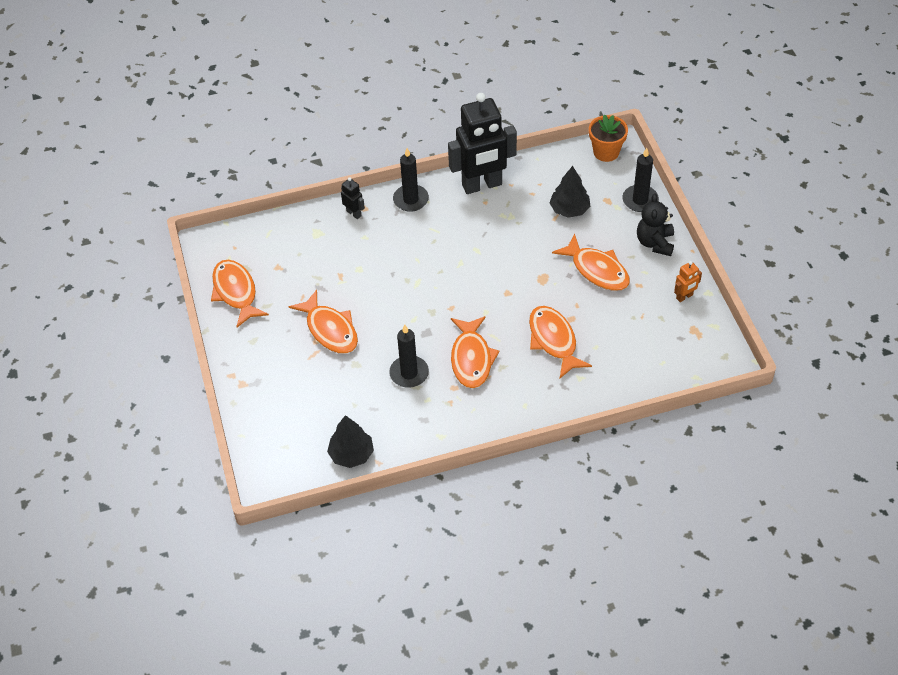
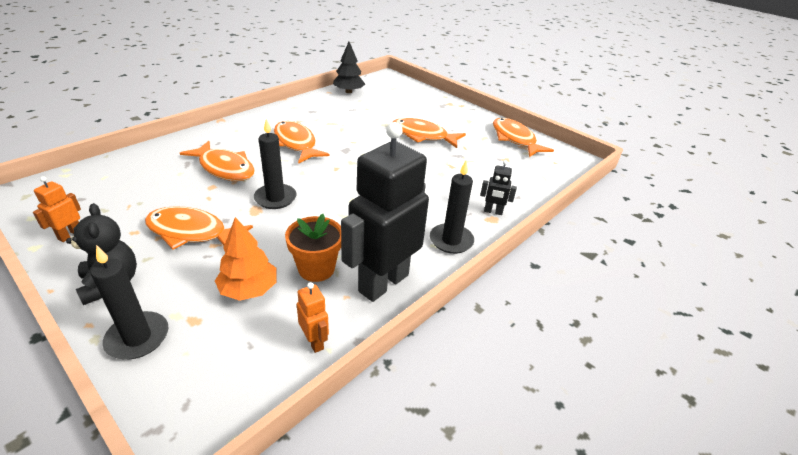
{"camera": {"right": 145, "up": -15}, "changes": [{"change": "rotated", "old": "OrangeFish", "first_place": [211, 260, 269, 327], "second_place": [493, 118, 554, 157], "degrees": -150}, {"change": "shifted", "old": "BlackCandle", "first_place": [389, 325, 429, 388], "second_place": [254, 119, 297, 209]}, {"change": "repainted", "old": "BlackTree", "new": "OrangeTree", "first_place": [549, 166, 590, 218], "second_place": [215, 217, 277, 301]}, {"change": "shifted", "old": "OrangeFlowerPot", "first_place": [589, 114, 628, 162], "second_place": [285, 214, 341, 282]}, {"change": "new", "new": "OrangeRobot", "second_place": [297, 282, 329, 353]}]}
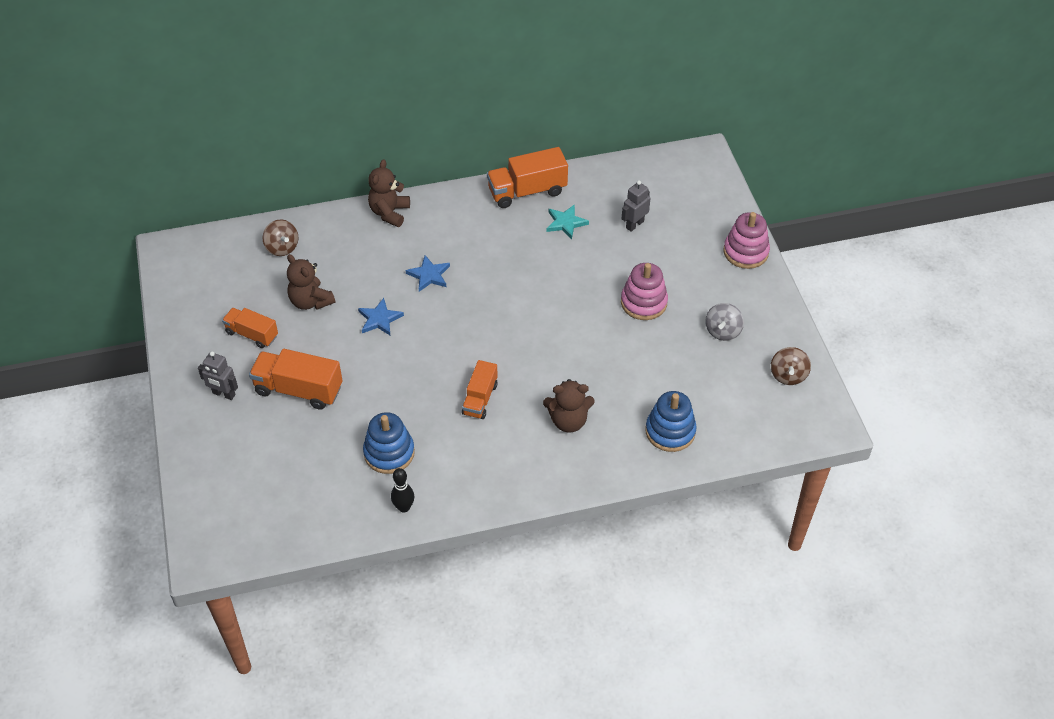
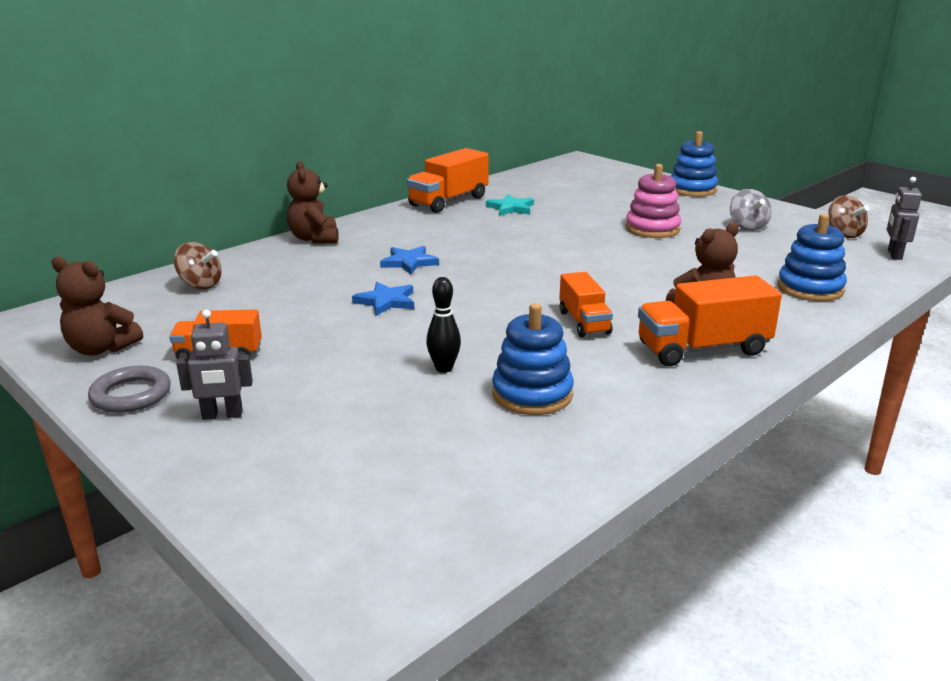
{"camera": {"right": -30, "up": -25}, "changes": [{"change": "shifted", "old": "OrangeTruck", "first_place": [249, 349, 343, 410], "second_place": [638, 275, 782, 366]}, {"change": "shifted", "old": "BrownTeddyBear", "first_place": [287, 254, 335, 310], "second_place": [52, 256, 143, 356]}, {"change": "shifted", "old": "BlackBowlingPin", "first_place": [391, 468, 414, 513], "second_place": [426, 277, 461, 373]}, {"change": "shifted", "old": "GreyRobot", "first_place": [622, 180, 650, 232], "second_place": [887, 177, 922, 260]}, {"change": "repainted", "old": "PinkStackingToy", "new": "BlueStackingToy", "first_place": [723, 212, 770, 269], "second_place": [671, 131, 718, 197]}, {"change": "new", "new": "GreyRing", "second_place": [88, 366, 171, 413]}]}
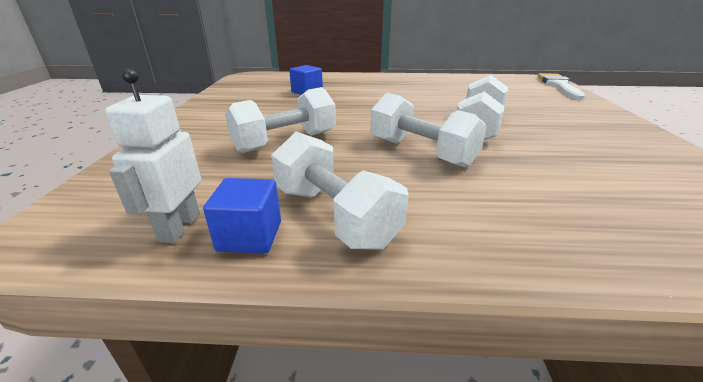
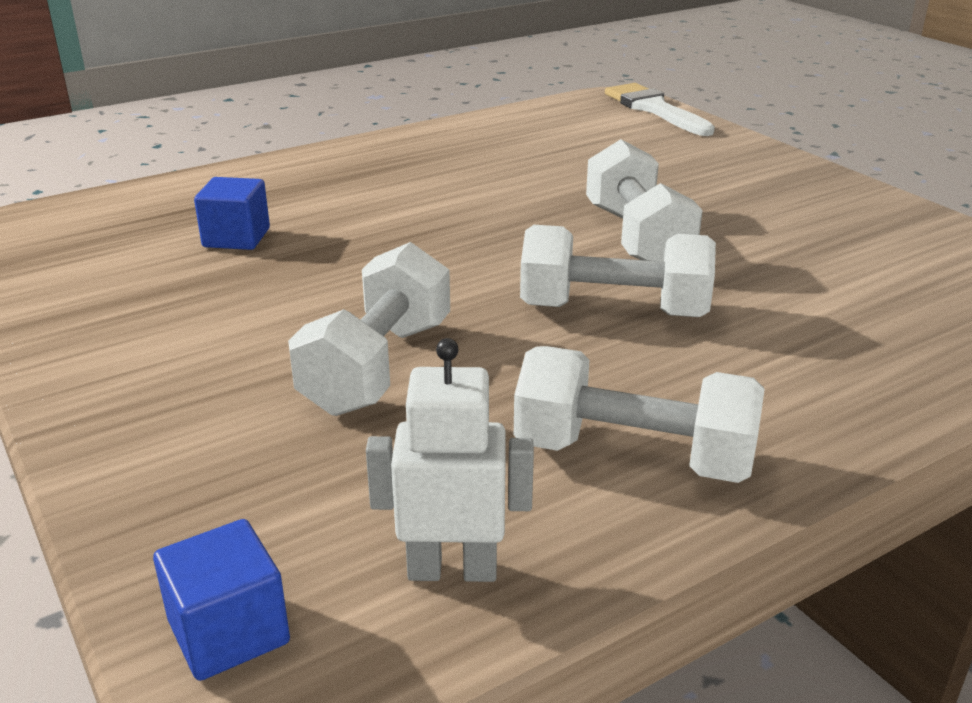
{"camera": {"right": -35, "up": 0}, "changes": [{"change": "rotated", "old": "WhiteRobot", "first_place": [105, 69, 201, 243], "second_place": [366, 338, 534, 582], "degrees": 120}, {"change": "shifted", "old": "BlueCube", "first_place": [203, 178, 281, 254], "second_place": [153, 519, 290, 681]}]}
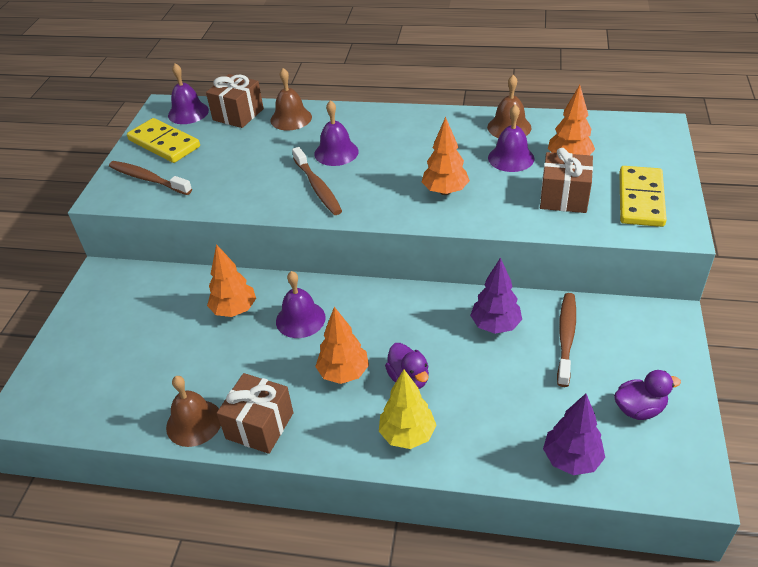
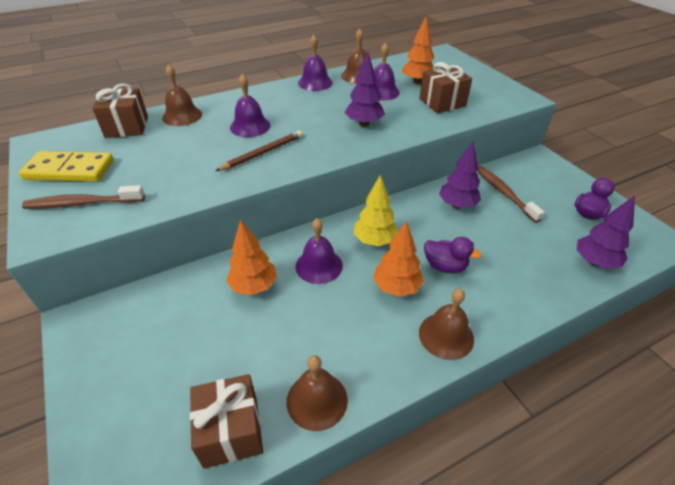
{"camera": {"right": -40, "up": 0}, "changes": [{"change": "shifted", "old": "PurpleBell", "first_place": [168, 63, 209, 124], "second_place": [298, 34, 333, 91]}, {"change": "shifted", "old": "BrownGift", "first_place": [217, 373, 293, 454], "second_place": [190, 374, 263, 469]}, {"change": "swapped", "old": "BrownToothbrush", "new": "BrownPencil", "first_place": [292, 147, 342, 215], "second_place": [215, 131, 303, 171]}, {"change": "shifted", "old": "YellowTree", "first_place": [379, 369, 436, 449], "second_place": [354, 175, 398, 246]}, {"change": "repainted", "old": "OrangeTree", "new": "PurpleTree", "first_place": [422, 117, 470, 195], "second_place": [345, 51, 385, 127]}, {"change": "gone", "old": "YellowDomino", "first_place": [620, 166, 667, 227]}, {"change": "new", "new": "BrownBell", "second_place": [419, 289, 474, 360]}]}
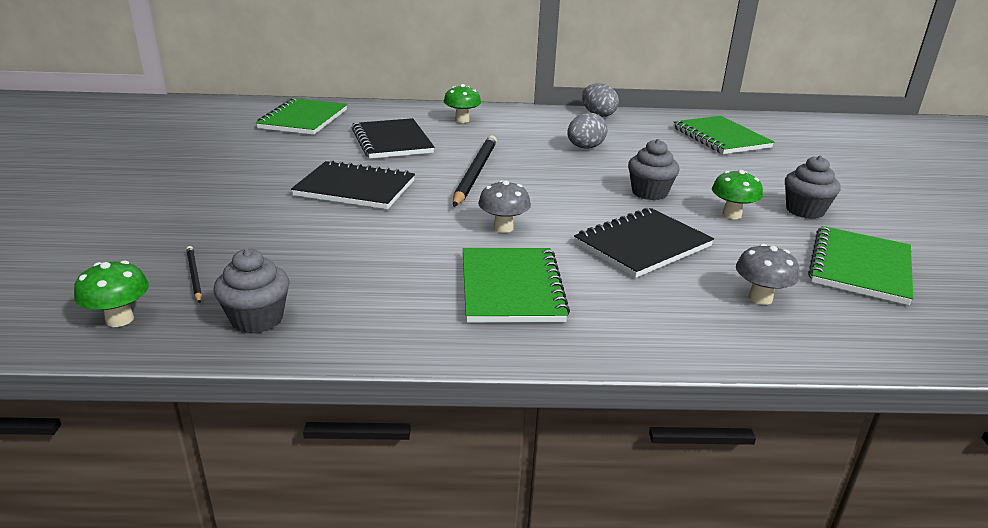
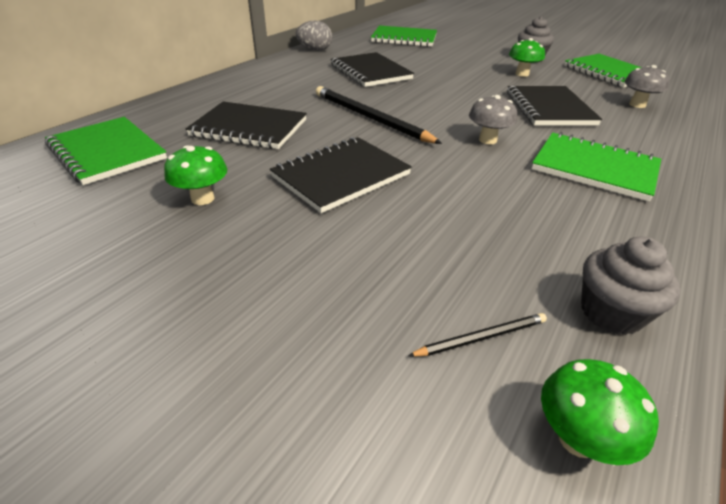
{"camera": {"right": -55, "up": 10}, "changes": [{"change": "rotated", "old": "BlackPencil", "first_place": [186, 246, 202, 304], "second_place": [408, 313, 547, 357], "degrees": 150}, {"change": "shifted", "old": "GreenMushroom", "first_place": [444, 84, 481, 123], "second_place": [164, 145, 227, 205]}, {"change": "swapped", "old": "GreyEgg", "new": "BlackNotebook", "first_place": [567, 113, 608, 149], "second_place": [331, 52, 414, 87]}, {"change": "gone", "old": "GreyCupcake", "first_place": [628, 139, 680, 200]}]}
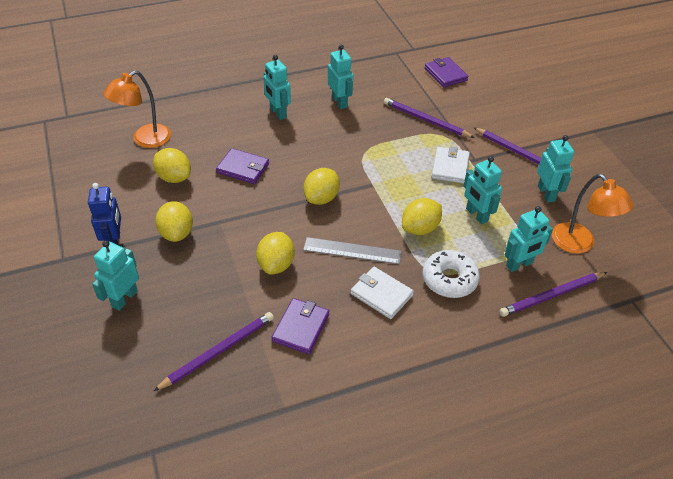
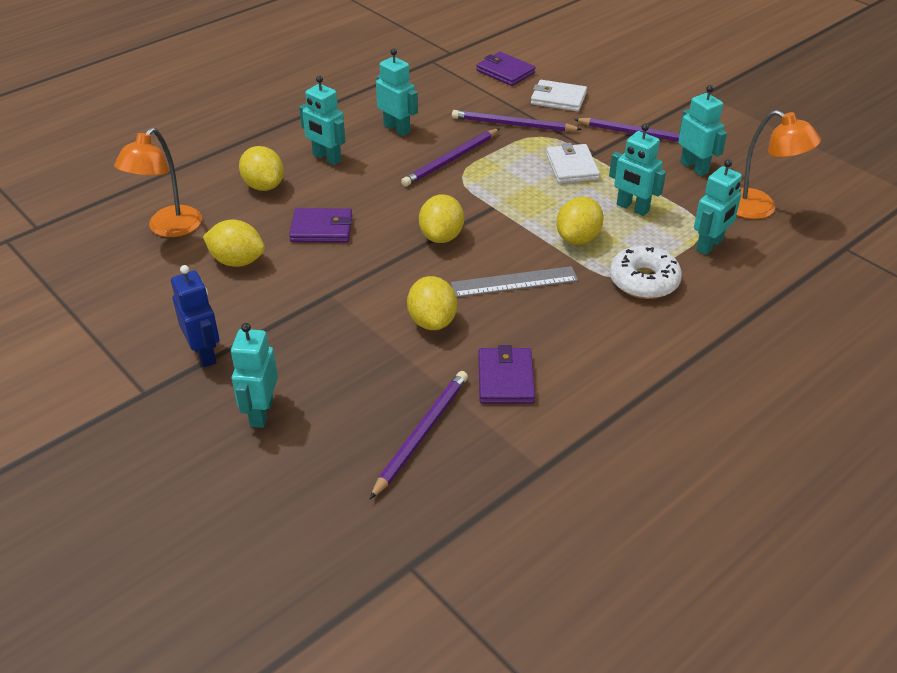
{"camera": {"right": -20, "up": -5}, "changes": [{"change": "shifted", "old": "YellowLemon", "first_place": [155, 201, 193, 242], "second_place": [239, 146, 284, 191]}, {"change": "shifted", "old": "WhiteWallet", "first_place": [351, 267, 414, 319], "second_place": [531, 80, 587, 112]}, {"change": "shifted", "old": "PurplePencil", "first_place": [499, 272, 607, 317], "second_place": [401, 128, 500, 187]}]}
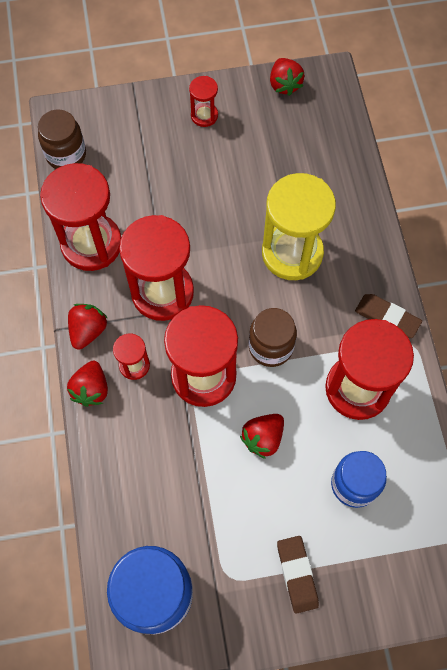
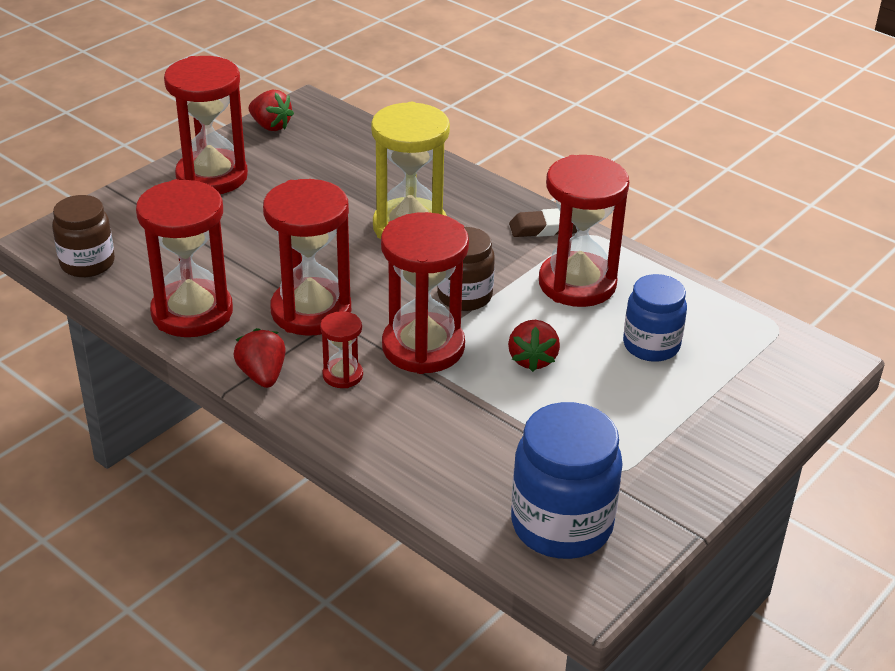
{"camera": {"right": -40, "up": -30}, "changes": [{"change": "gone", "old": "RedStrawberry", "first_place": [67, 361, 108, 407]}, {"change": "scaled", "old": "RedHourglass", "first_place": [189, 76, 218, 127], "second_place": [164, 56, 248, 194], "factor": 2.1}, {"change": "gone", "old": "BrownEraser", "first_place": [277, 536, 319, 614]}]}
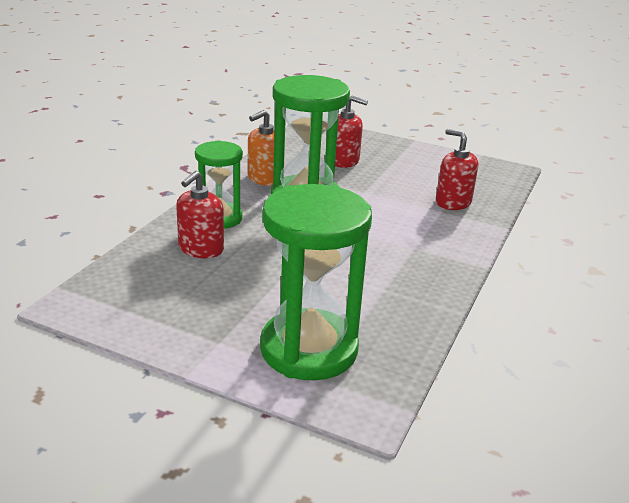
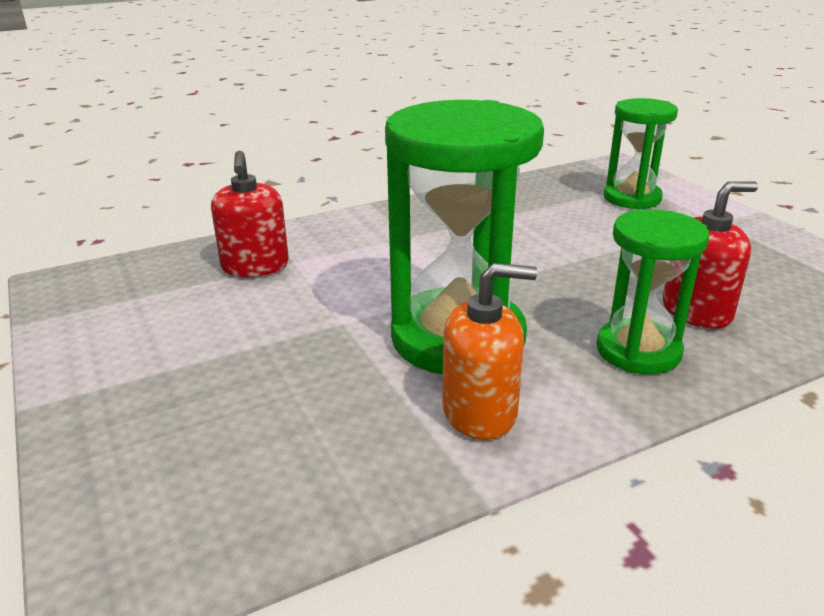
{"camera": {"right": -140, "up": 0}, "changes": [{"change": "scaled", "old": "GreenHourglass", "first_place": [260, 184, 372, 381], "second_place": [604, 98, 678, 210], "factor": 0.6}, {"change": "gone", "old": "RedSoapDispenser", "first_place": [335, 96, 368, 168]}]}
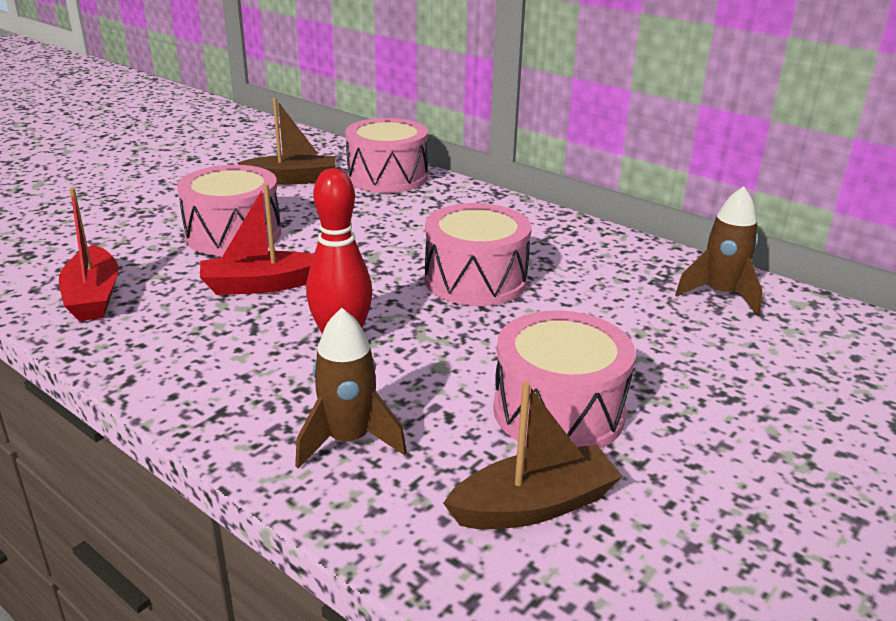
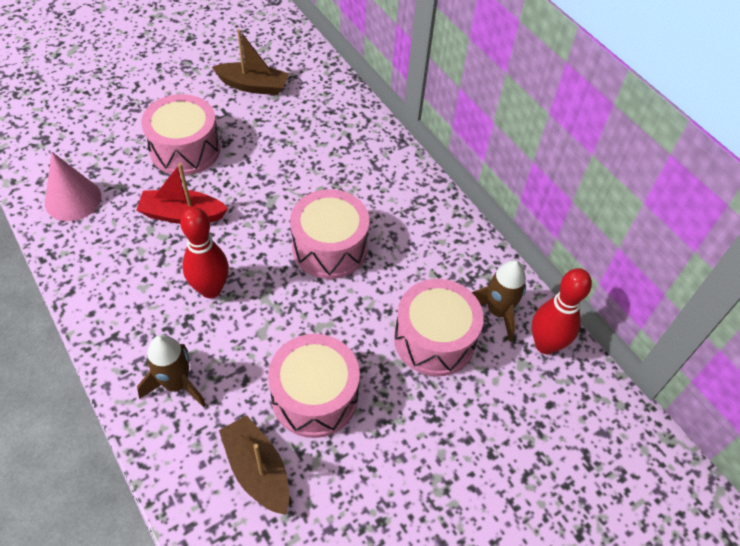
{"camera": {"right": 15, "up": 25}, "changes": [{"change": "swapped", "old": "RedBoat", "new": "PinkCone", "first_place": [59, 188, 119, 321], "second_place": [45, 152, 101, 221]}, {"change": "shifted", "old": "PinkDrum", "first_place": [345, 118, 428, 193], "second_place": [394, 279, 484, 376]}, {"change": "rotated", "old": "BrownBoat", "first_place": [443, 381, 623, 529], "second_place": [219, 415, 289, 515], "degrees": -120}, {"change": "new", "new": "RedBowlingPin", "second_place": [532, 268, 592, 354]}]}
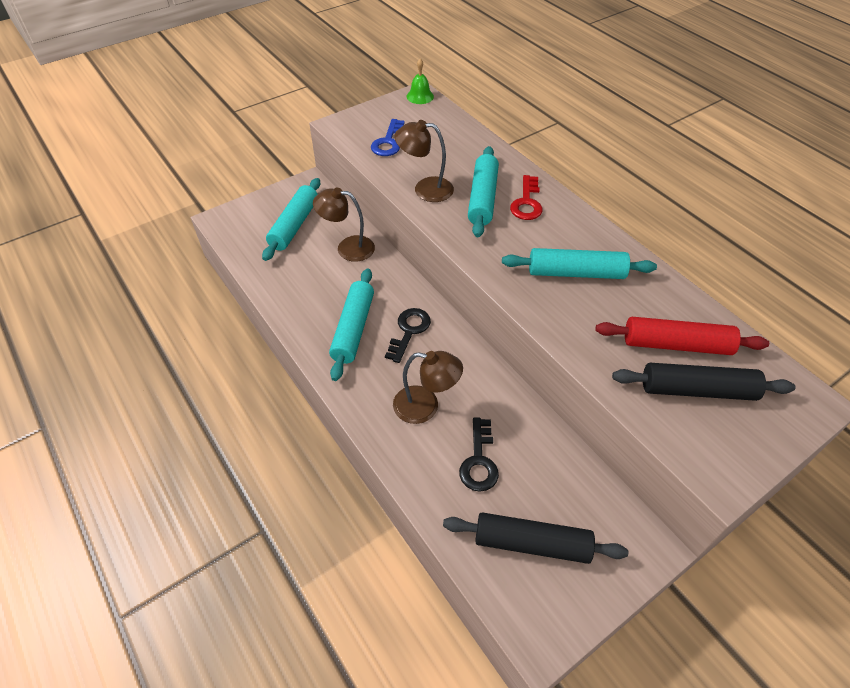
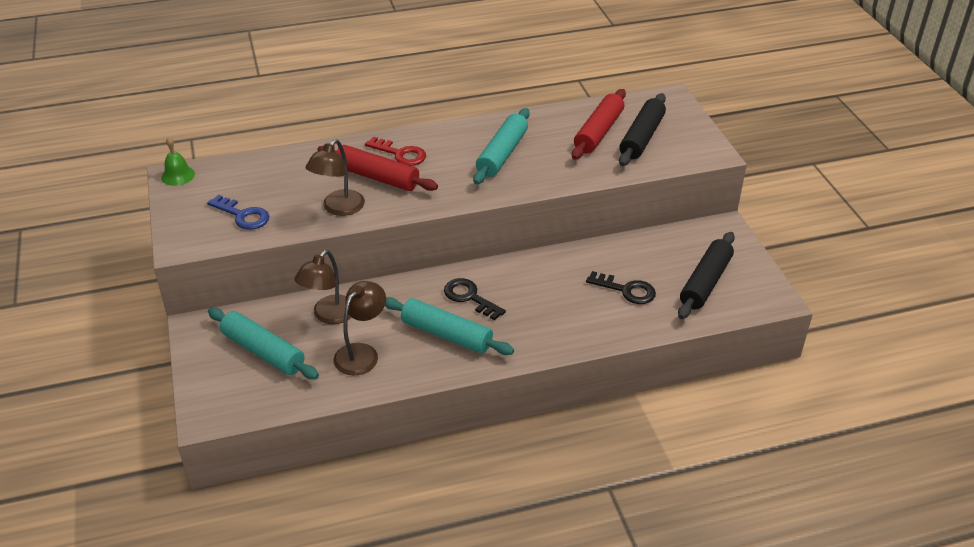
{"camera": {"right": -70, "up": -10}, "changes": [{"change": "shifted", "old": "BrownLamp", "first_place": [393, 351, 463, 424], "second_place": [334, 281, 386, 376]}, {"change": "repainted", "old": "TurquoiseRollingPin", "new": "RedRollingPin", "first_place": [468, 146, 499, 237], "second_place": [317, 145, 438, 191]}]}
